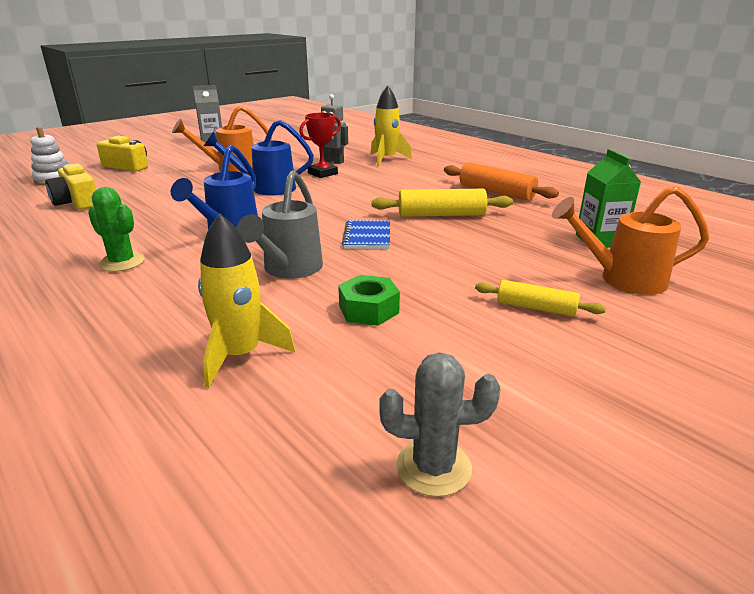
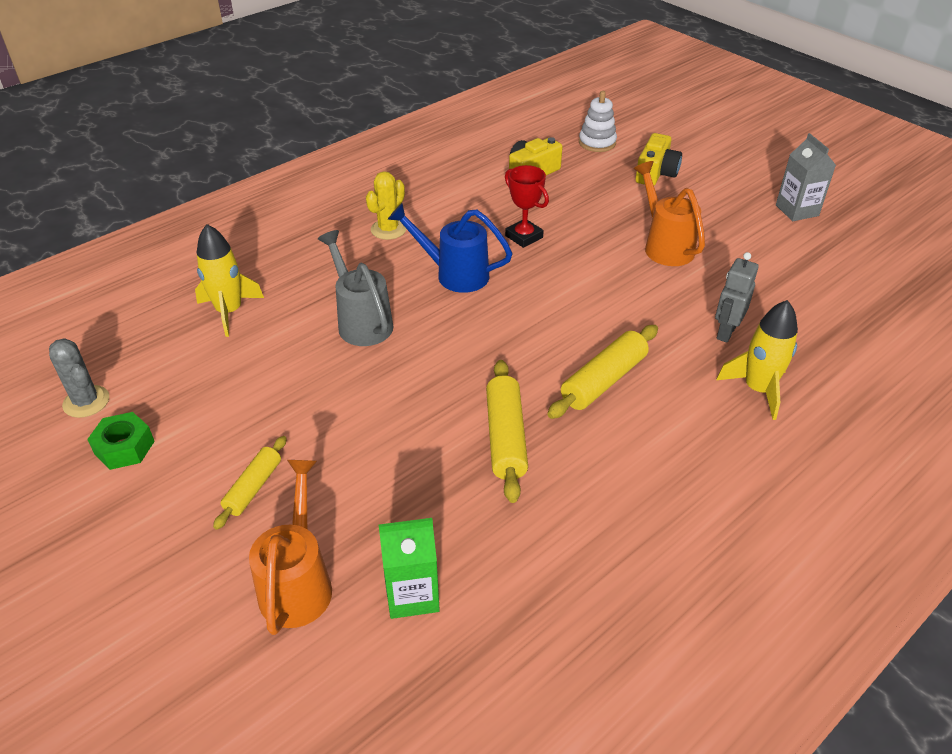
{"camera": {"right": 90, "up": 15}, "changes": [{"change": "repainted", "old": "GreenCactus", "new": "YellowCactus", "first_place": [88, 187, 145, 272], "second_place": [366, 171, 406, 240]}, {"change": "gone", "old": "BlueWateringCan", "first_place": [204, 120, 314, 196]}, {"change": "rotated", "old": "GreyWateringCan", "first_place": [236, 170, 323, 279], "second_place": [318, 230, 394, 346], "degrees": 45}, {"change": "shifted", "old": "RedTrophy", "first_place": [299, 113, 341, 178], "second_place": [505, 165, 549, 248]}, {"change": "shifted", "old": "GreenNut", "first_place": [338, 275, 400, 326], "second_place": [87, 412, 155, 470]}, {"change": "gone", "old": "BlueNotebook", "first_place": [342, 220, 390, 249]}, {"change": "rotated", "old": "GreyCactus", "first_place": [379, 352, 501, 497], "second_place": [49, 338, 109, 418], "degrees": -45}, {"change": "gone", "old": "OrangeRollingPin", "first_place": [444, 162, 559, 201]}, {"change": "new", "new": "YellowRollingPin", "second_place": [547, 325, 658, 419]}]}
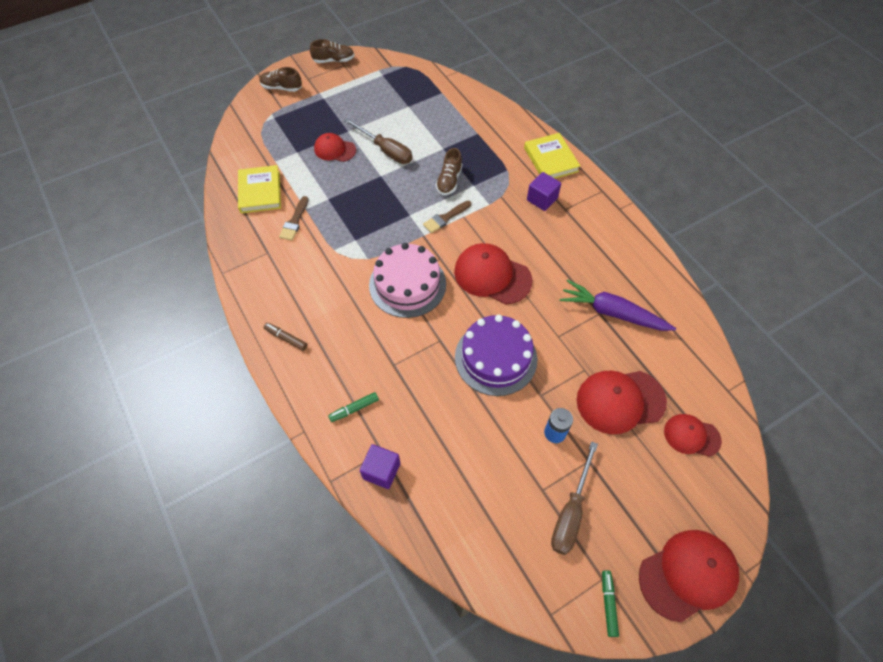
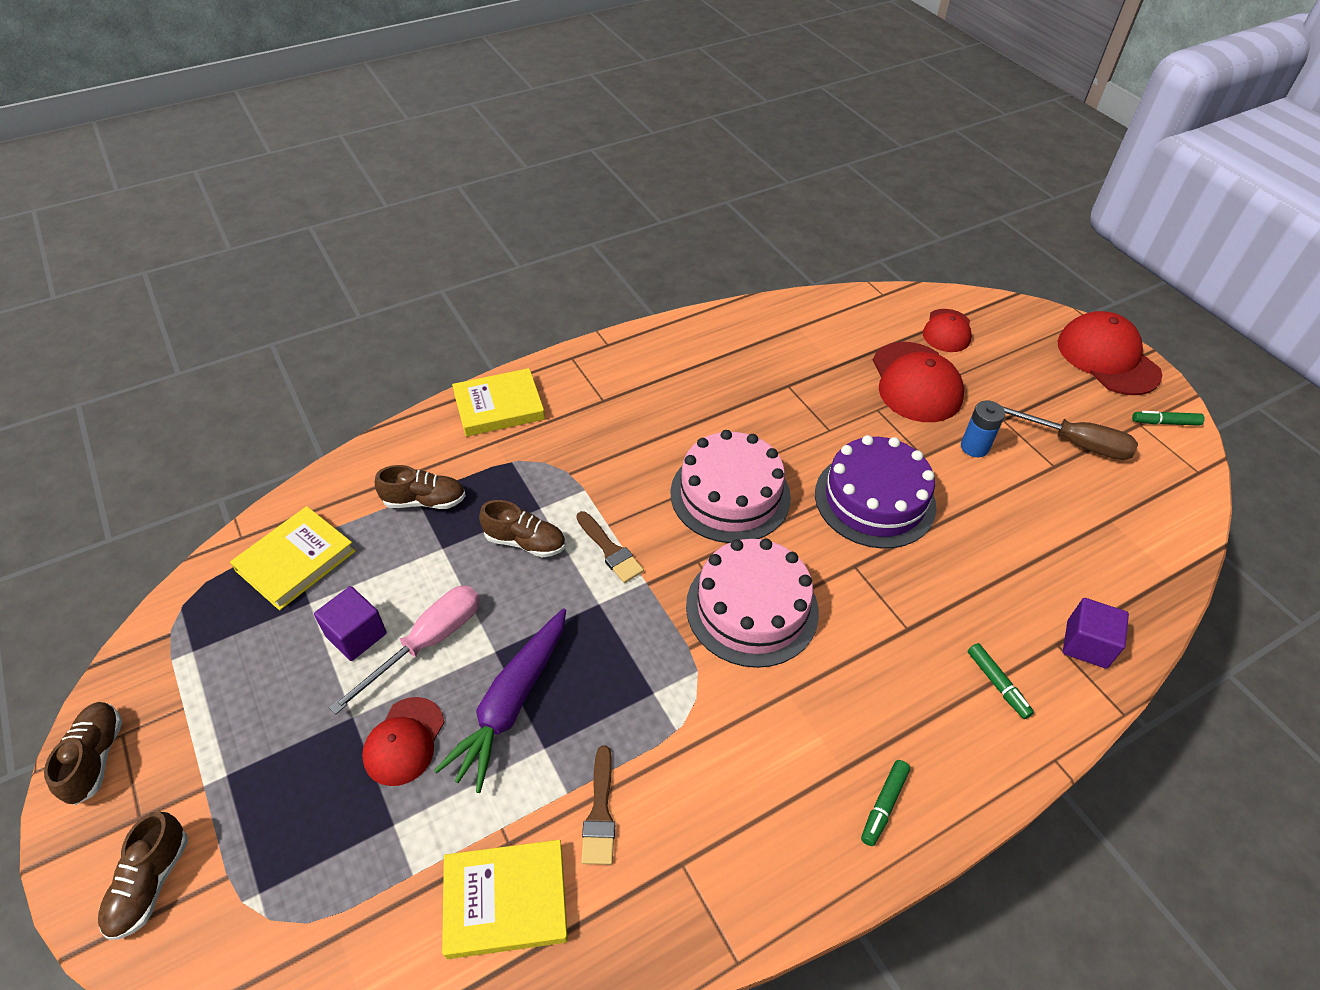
{"camera": {"right": -90, "up": -10}, "changes": [{"change": "repainted", "old": "BrownMarker", "new": "GreenMarker", "first_place": [264, 323, 307, 351], "second_place": [861, 760, 910, 846]}, {"change": "rotated", "old": "BrownBrush", "first_place": [279, 196, 309, 241], "second_place": [581, 746, 615, 865], "degrees": 75}, {"change": "repainted", "old": "BrownScrewdriver", "new": "PinkScrewdriver", "first_place": [344, 118, 413, 164], "second_place": [329, 586, 480, 714]}, {"change": "swapped", "old": "RedCap", "new": "PinkCake", "first_place": [454, 243, 532, 305], "second_place": [670, 430, 791, 543]}, {"change": "shifted", "old": "PurpleCube", "first_place": [527, 172, 561, 211], "second_place": [314, 586, 387, 661]}, {"change": "shifted", "old": "PurpleCarrot", "first_place": [559, 279, 676, 331], "second_place": [434, 608, 566, 793]}, {"change": "new", "new": "YellowBook", "second_place": [230, 506, 355, 610]}, {"change": "new", "new": "BrownShoe", "second_place": [375, 465, 466, 509]}]}
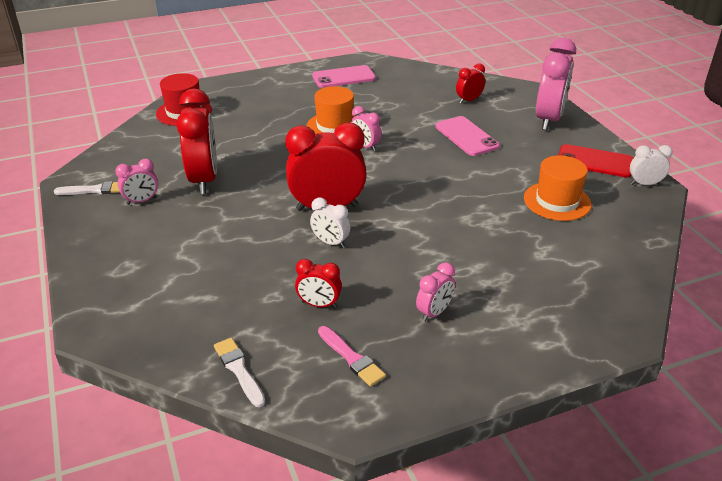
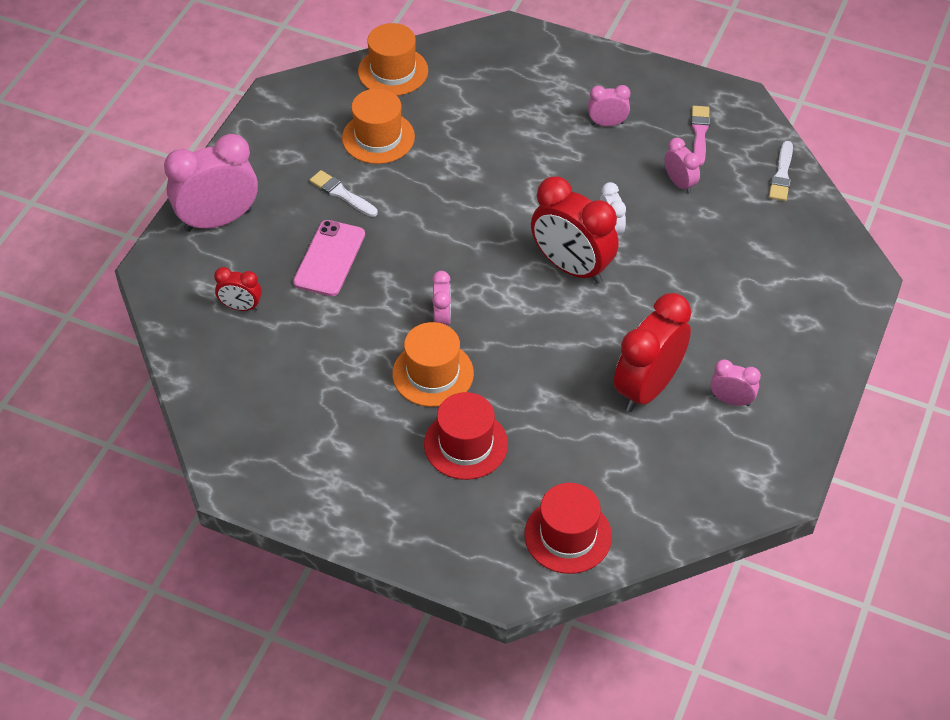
{"camera": {"right": -135, "up": 15}, "changes": [{"change": "shifted", "old": "WhiteBrush", "first_place": [54, 181, 120, 195], "second_place": [310, 170, 378, 217]}, {"change": "repainted", "old": "RedClock", "new": "PinkClock", "first_place": [295, 259, 342, 308], "second_place": [664, 138, 700, 194]}, {"change": "gone", "old": "PinkPhone", "first_place": [312, 65, 376, 88]}, {"change": "gone", "old": "RedPhone", "first_place": [559, 144, 633, 177]}, {"change": "gone", "old": "WhiteClock", "first_place": [630, 145, 673, 185]}, {"change": "new", "new": "OrangeHat", "second_place": [358, 23, 428, 96]}, {"change": "new", "new": "RedHat", "second_place": [424, 392, 508, 480]}]}
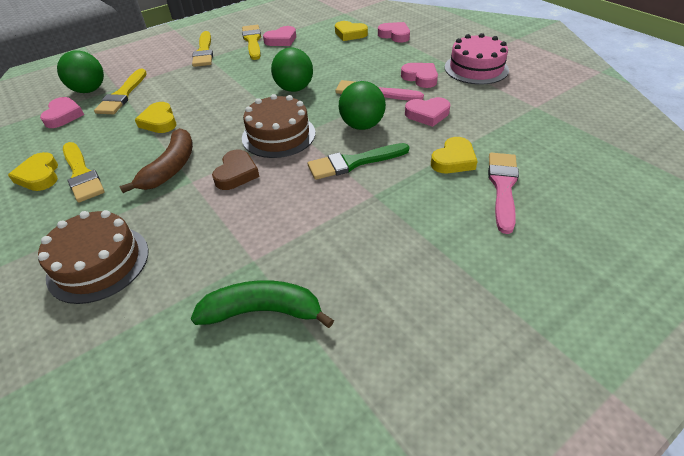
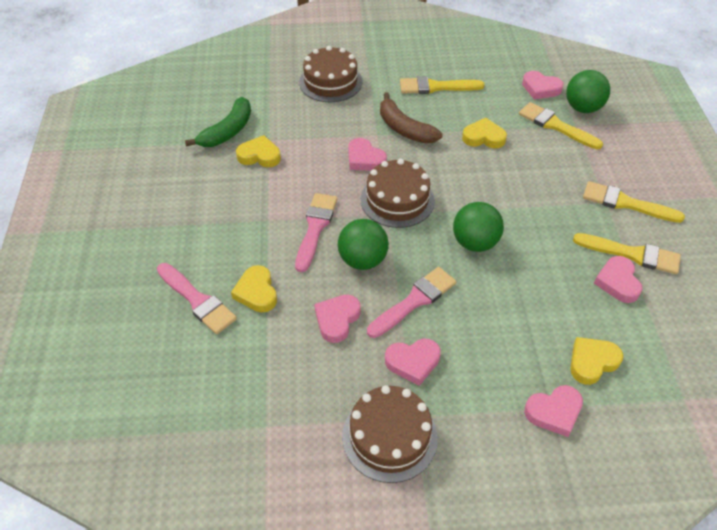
{"camera": {"right": 120, "up": 5}, "changes": [{"change": "shifted", "old": "YellowHeart", "first_place": [8, 152, 58, 191], "second_place": [236, 135, 281, 167]}, {"change": "repainted", "old": "BrownHeart", "new": "PinkHeart", "first_place": [212, 150, 259, 190], "second_place": [348, 138, 387, 171]}, {"change": "repainted", "old": "GreenBrush", "new": "PinkBrush", "first_place": [308, 143, 409, 180], "second_place": [295, 193, 337, 272]}, {"change": "repainted", "old": "PinkCake", "new": "BrownCake", "first_place": [445, 33, 509, 85], "second_place": [342, 385, 438, 483]}]}
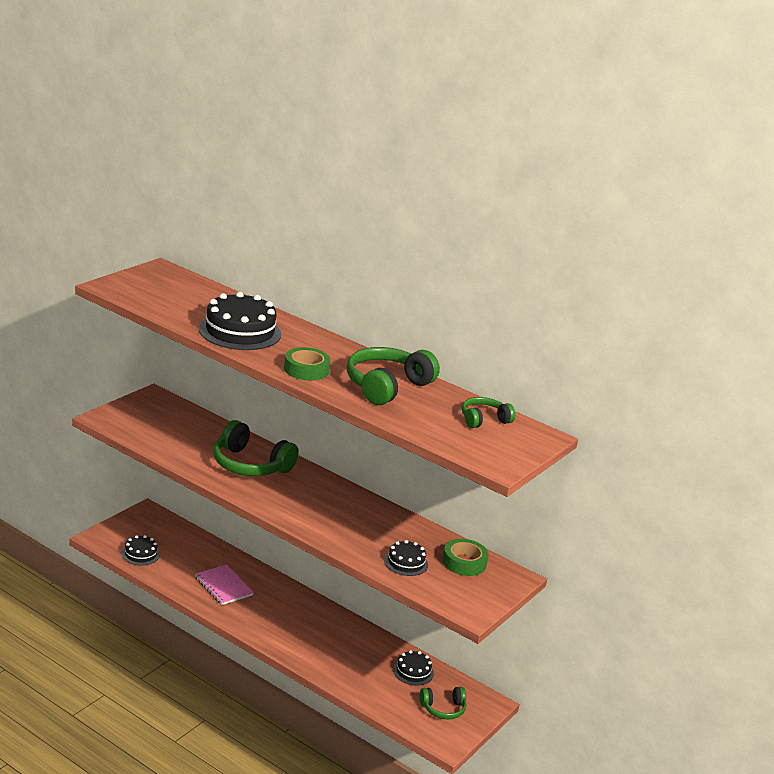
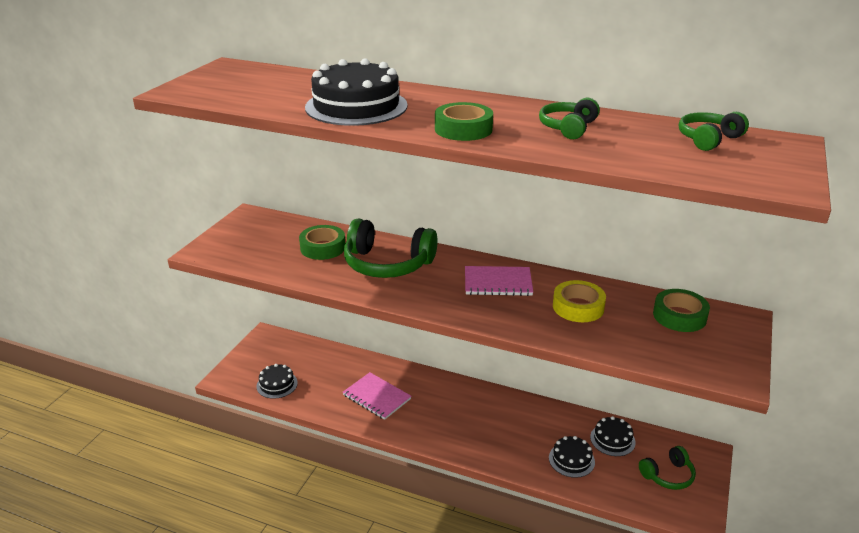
{"camera": {"right": -10, "up": 5}, "changes": [{"change": "scaled", "old": "GreenHeadphones", "first_place": [347, 347, 440, 405], "second_place": [539, 98, 600, 139], "factor": 0.56}, {"change": "shifted", "old": "BlackCake", "first_place": [384, 540, 428, 576], "second_place": [549, 436, 595, 478]}, {"change": "new", "new": "GreenTape", "second_place": [299, 225, 345, 260]}, {"change": "new", "new": "PinkNotebook", "second_place": [465, 266, 533, 296]}, {"change": "new", "new": "YellowTape", "second_place": [553, 280, 606, 322]}]}
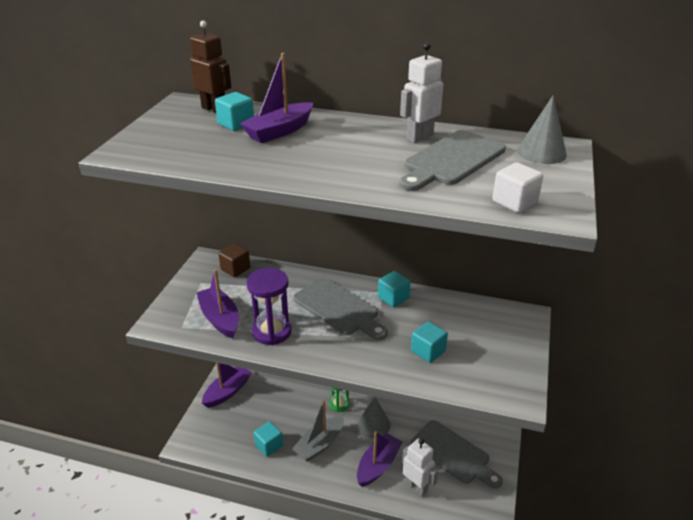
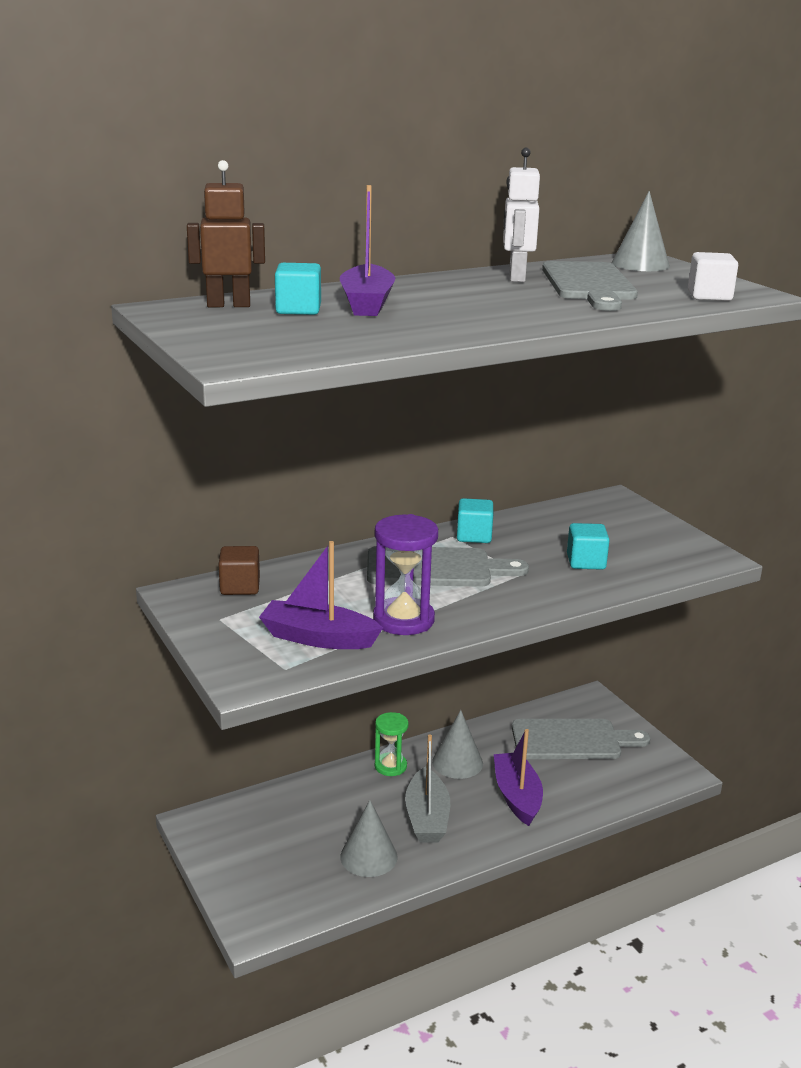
{"camera": {"right": -45, "up": -10}, "changes": [{"change": "gone", "old": "PurpleBoat", "first_place": [202, 363, 252, 408]}, {"change": "swapped", "old": "TurquoiseCube", "new": "GreyCone", "first_place": [254, 421, 283, 456], "second_place": [340, 800, 398, 877]}, {"change": "gone", "old": "WhiteRobot", "first_place": [402, 438, 438, 497]}]}
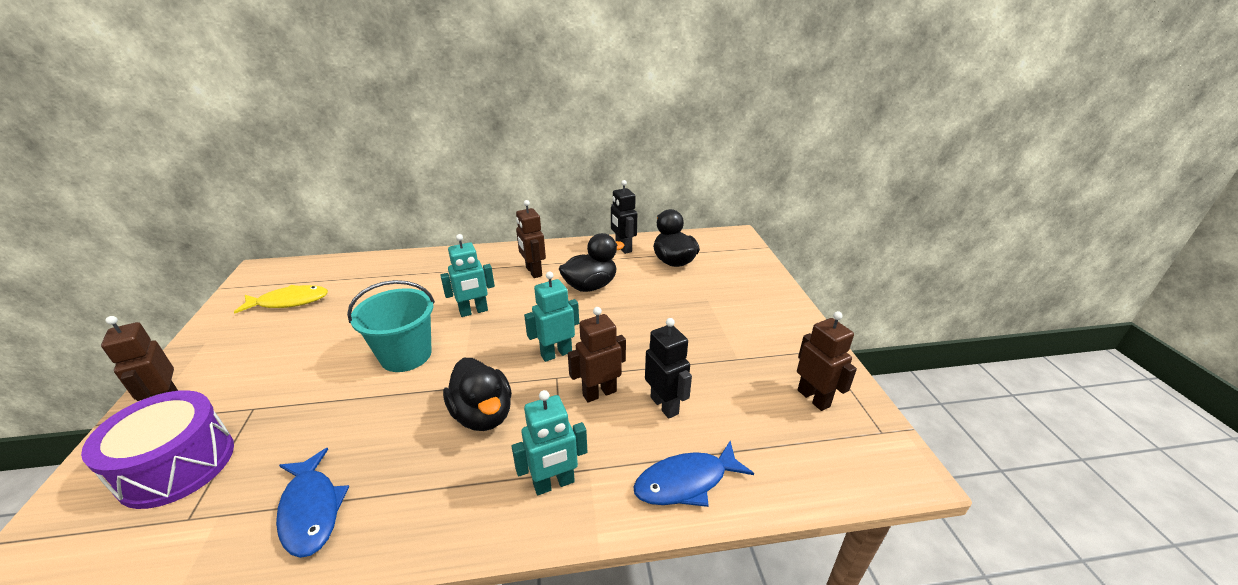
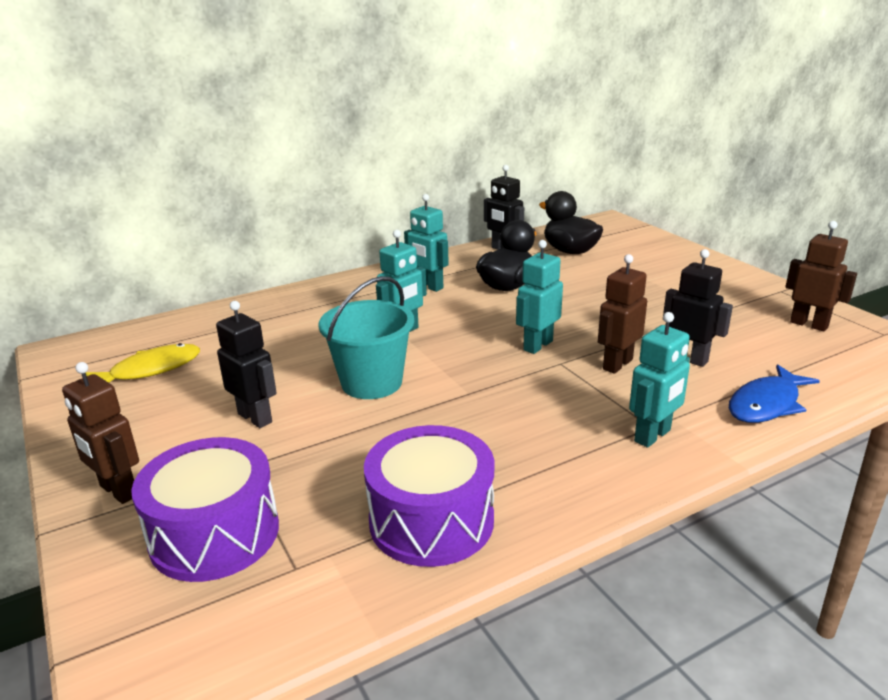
{"camera": {"right": -20, "up": -5}, "changes": [{"change": "swapped", "old": "BlueFish", "new": "PurpleDrum", "first_place": [276, 448, 349, 558], "second_place": [364, 425, 494, 567]}, {"change": "gone", "old": "BlackDuck", "first_place": [443, 358, 512, 431]}, {"change": "repainted", "old": "BrownRobot", "new": "TurquoiseRobot", "first_place": [516, 200, 546, 278], "second_place": [404, 194, 449, 292]}, {"change": "new", "new": "BlackRobot", "second_place": [216, 301, 277, 428]}]}
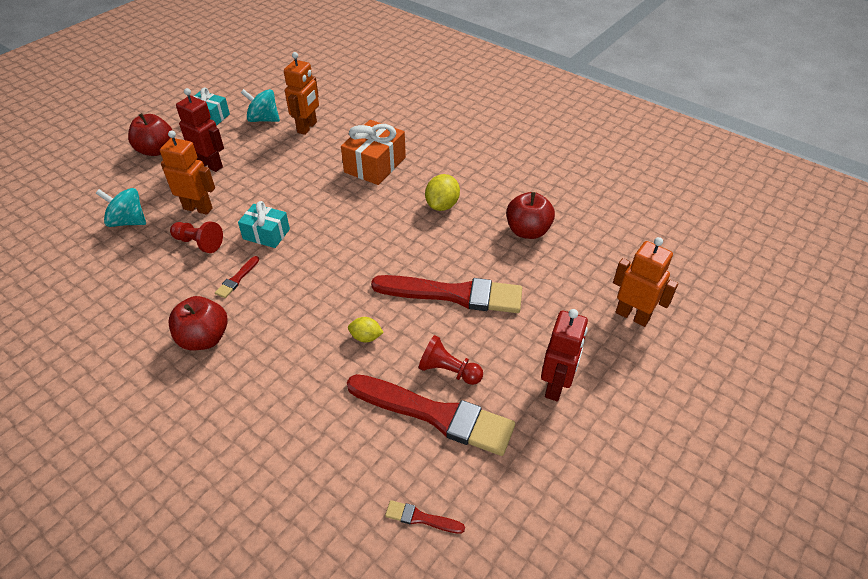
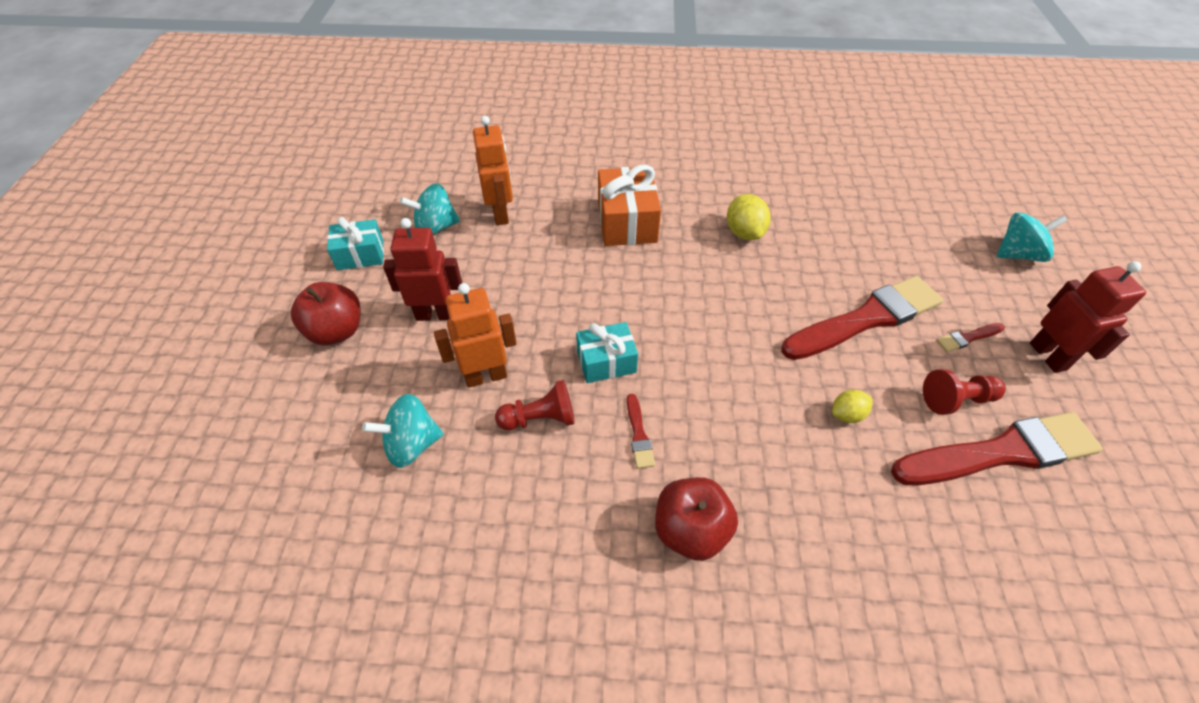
{"camera": {"right": -35, "up": 5}, "changes": [{"change": "shifted", "old": "RedBrush", "first_place": [385, 500, 465, 534], "second_place": [936, 323, 1005, 352]}, {"change": "gone", "old": "RedApple", "first_place": [506, 192, 555, 239]}, {"change": "swapped", "old": "OrangeRobot", "new": "TurquoiseSpinningTop", "first_place": [613, 237, 678, 327], "second_place": [997, 212, 1068, 262]}]}
